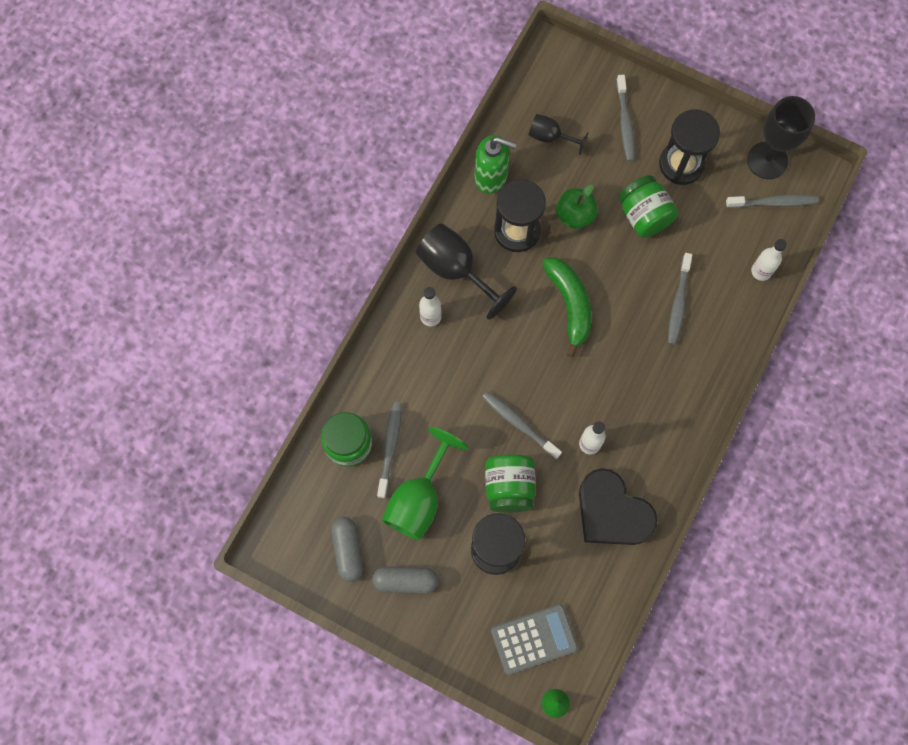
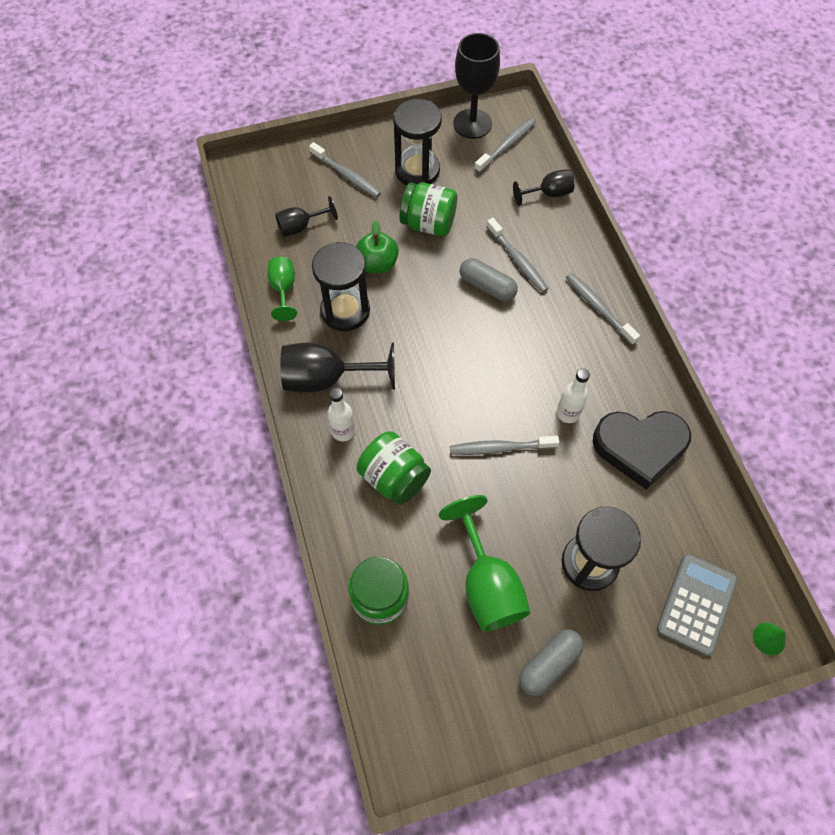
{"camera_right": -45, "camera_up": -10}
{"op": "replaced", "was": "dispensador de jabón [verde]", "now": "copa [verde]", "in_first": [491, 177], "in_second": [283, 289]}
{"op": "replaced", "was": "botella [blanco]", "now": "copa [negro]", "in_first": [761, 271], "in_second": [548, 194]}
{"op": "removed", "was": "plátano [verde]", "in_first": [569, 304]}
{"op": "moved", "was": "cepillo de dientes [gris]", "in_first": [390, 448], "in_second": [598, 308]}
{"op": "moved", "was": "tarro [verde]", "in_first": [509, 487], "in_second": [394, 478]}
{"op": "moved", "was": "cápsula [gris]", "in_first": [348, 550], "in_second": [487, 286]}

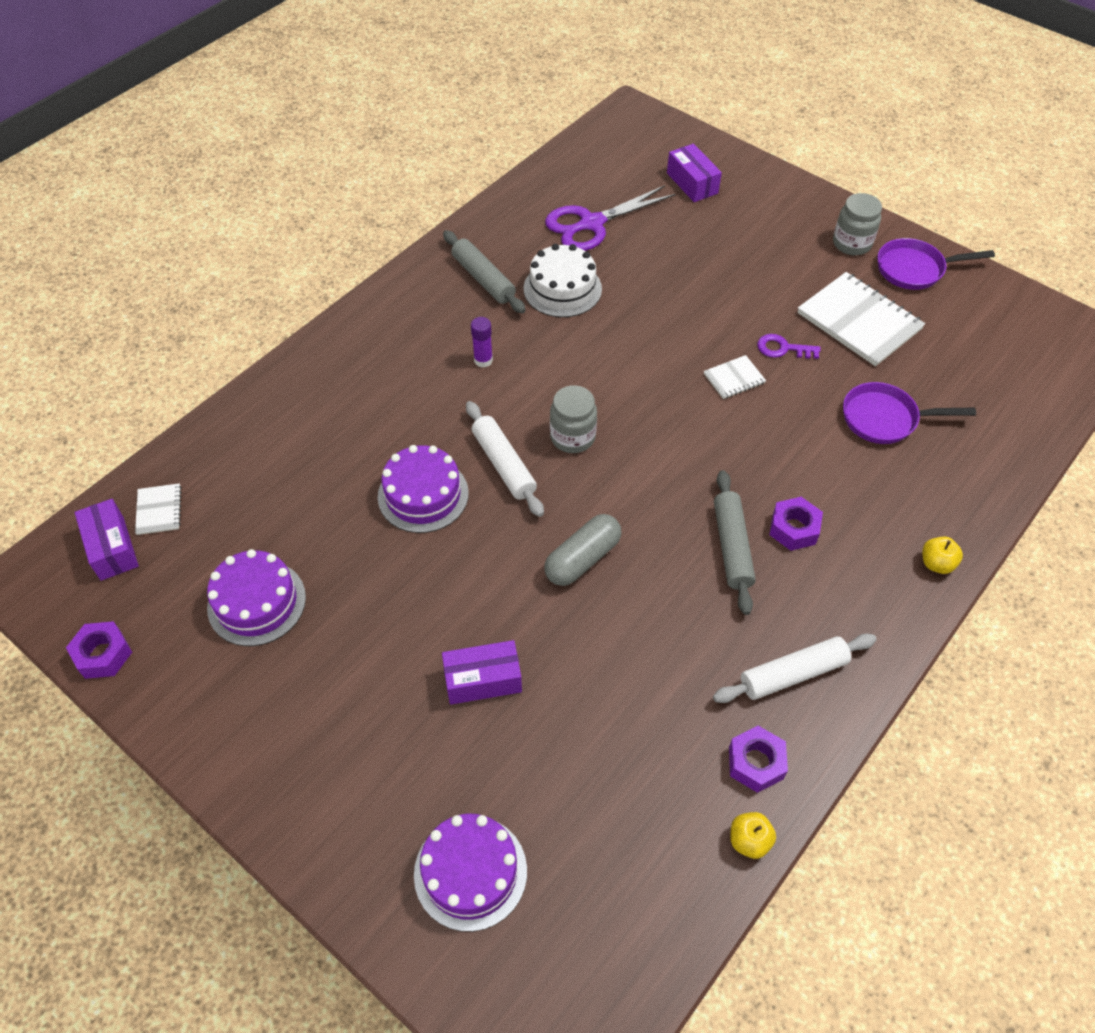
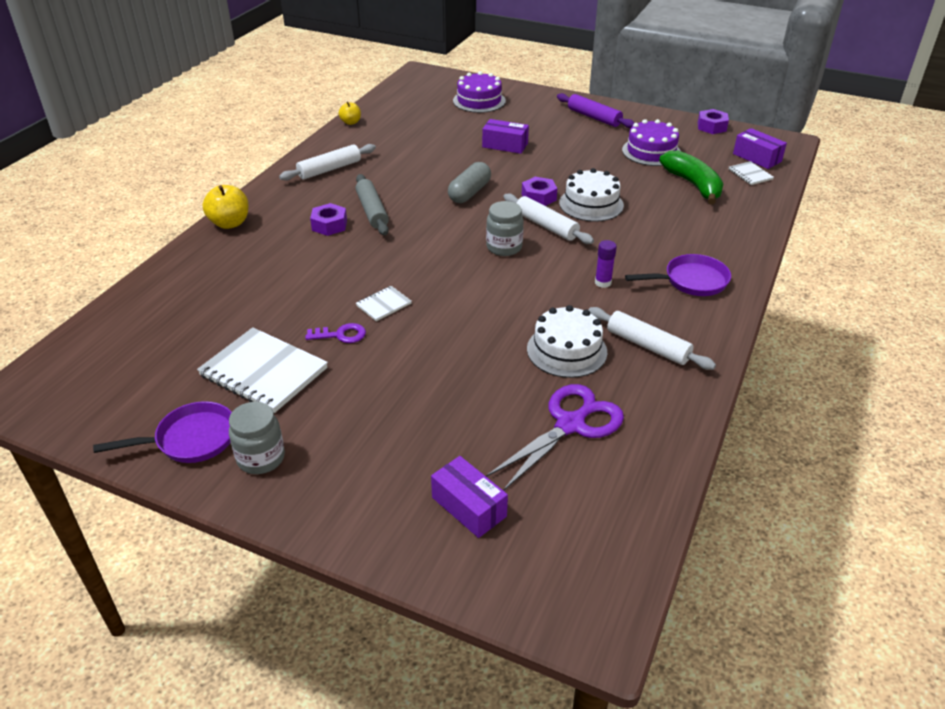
{"camera_right": 165, "camera_up": -15}
{"op": "recoloured", "was": "rodillo [gris]", "now": "rodillo [blanco]", "in_first": [483, 279], "in_second": [647, 346]}
{"op": "moved", "was": "sartén [morado]", "in_first": [884, 419], "in_second": [691, 281]}
{"op": "recoloured", "was": "tarta [morado]", "now": "tarta [blanco]", "in_first": [423, 495], "in_second": [591, 204]}
{"op": "resized", "was": "manzana [amarillo]", "in_first": [936, 563], "in_second": [230, 223], "ratio": 1.66}
{"op": "turned", "was": "caja [morado]", "in_first": [483, 680], "in_second": [505, 145], "clockwise": 45}
{"op": "moved", "was": "tuerca [morado]", "in_first": [756, 763], "in_second": [538, 197]}
{"op": "added", "now": "rodillo [morado]", "in_second": [594, 117]}
{"op": "added", "now": "plátano [verde]", "in_second": [693, 185]}

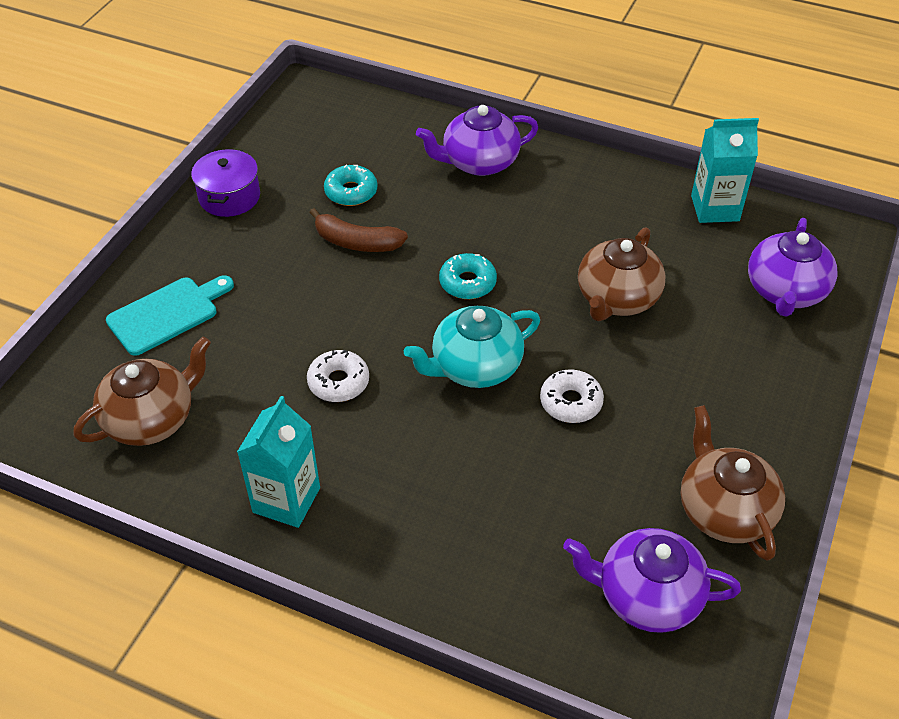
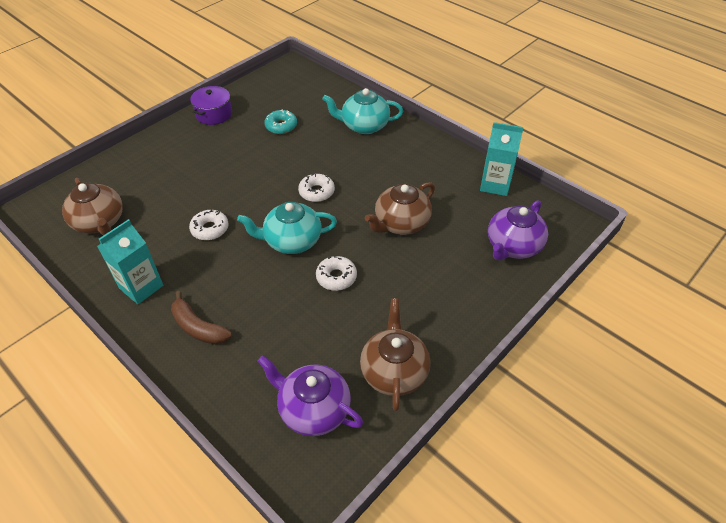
{"camera_right": 20, "camera_up": 0}
{"op": "recoloured", "was": "tetera [morado]", "now": "tetera [turquesa]", "in_first": [479, 162], "in_second": [364, 126]}
{"op": "moved", "was": "plátano [marrón]", "in_first": [356, 242], "in_second": [198, 327]}
{"op": "recoloured", "was": "rosquilla [turquesa]", "now": "rosquilla [blanco]", "in_first": [467, 283], "in_second": [316, 192]}
{"op": "removed", "was": "tabla de cortar [turquesa]", "in_first": [167, 314]}
{"op": "turned", "was": "tetera [marrón]", "in_first": [151, 419], "in_second": [99, 222], "clockwise": 75}

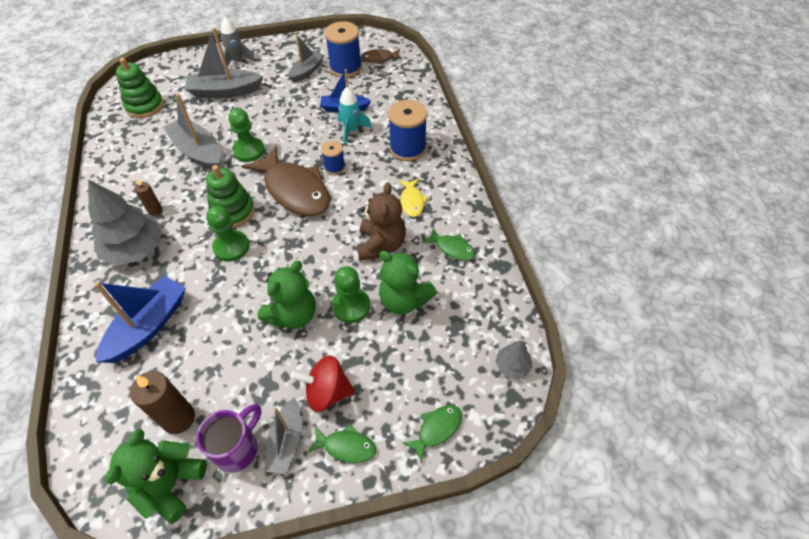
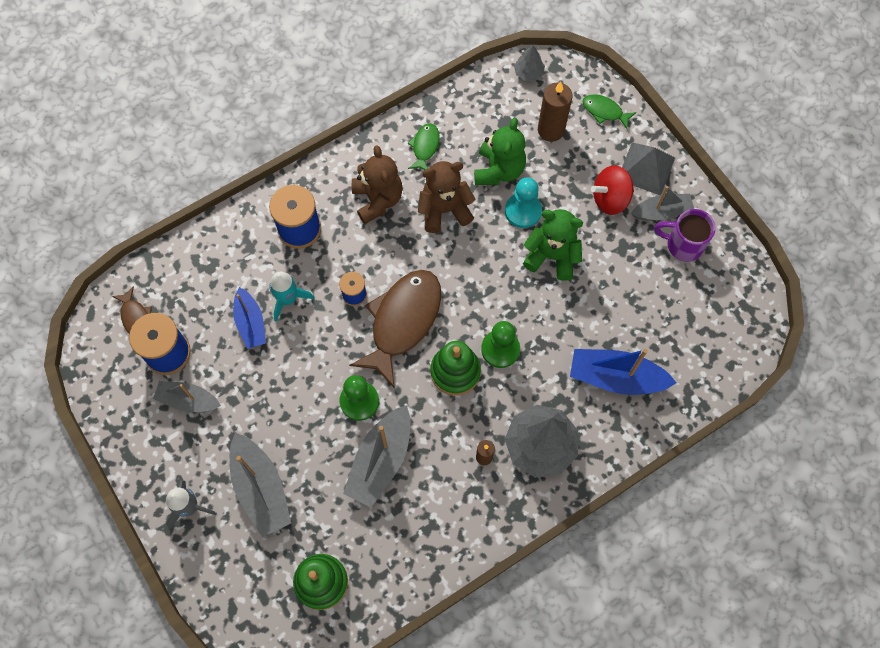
{"camera_right": -110, "camera_up": 15}
{"op": "replaced", "was": "pez [amarillo]", "now": "osito [marrón]", "in_first": [412, 201], "in_second": [377, 200]}
{"op": "recoloured", "was": "peón [verde]", "now": "peón [turquesa]", "in_first": [351, 306], "in_second": [523, 211]}
{"op": "turned", "was": "peonza [rojo]", "in_first": [327, 392], "in_second": [610, 199], "clockwise": 90}
{"op": "moved", "was": "vela [marrón]", "in_first": [179, 418], "in_second": [551, 130]}
{"op": "replaced", "was": "pez [verde]", "now": "pirámide [gris]", "in_first": [346, 446], "in_second": [646, 168]}
{"op": "removed", "was": "osito [verde]", "in_first": [170, 484]}

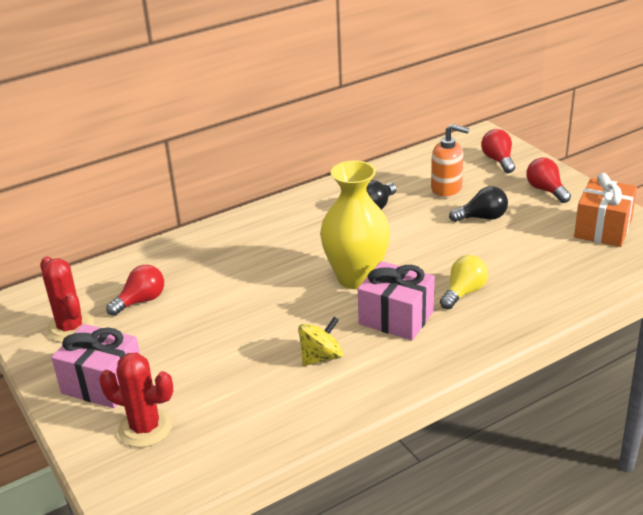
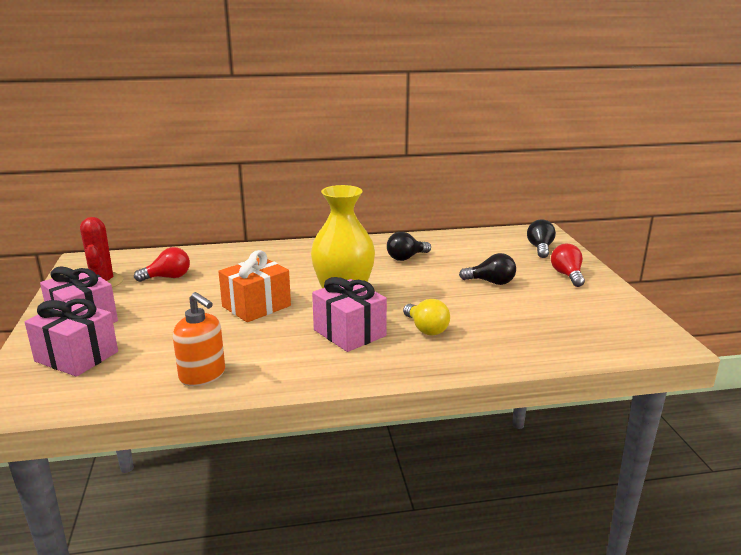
{"camera_right": 20, "camera_up": -10}
{"op": "moved", "was": "dispensador de jabón [naranja]", "in_first": [446, 189], "in_second": [203, 375]}
{"op": "recoloured", "was": "bombilla [rojo]", "now": "bombilla [negro]", "in_first": [498, 160], "in_second": [540, 248]}
{"op": "moved", "was": "regalo [naranja]", "in_first": [603, 228], "in_second": [256, 306]}
{"op": "turned", "was": "bombilla [amarillo]", "in_first": [463, 292], "in_second": [426, 329], "clockwise": 90}
{"op": "removed", "was": "peonza [amarillo]", "in_first": [321, 357]}
{"op": "replaced", "was": "cactus [rojo]", "now": "regalo [rosa]", "in_first": [145, 428], "in_second": [77, 356]}

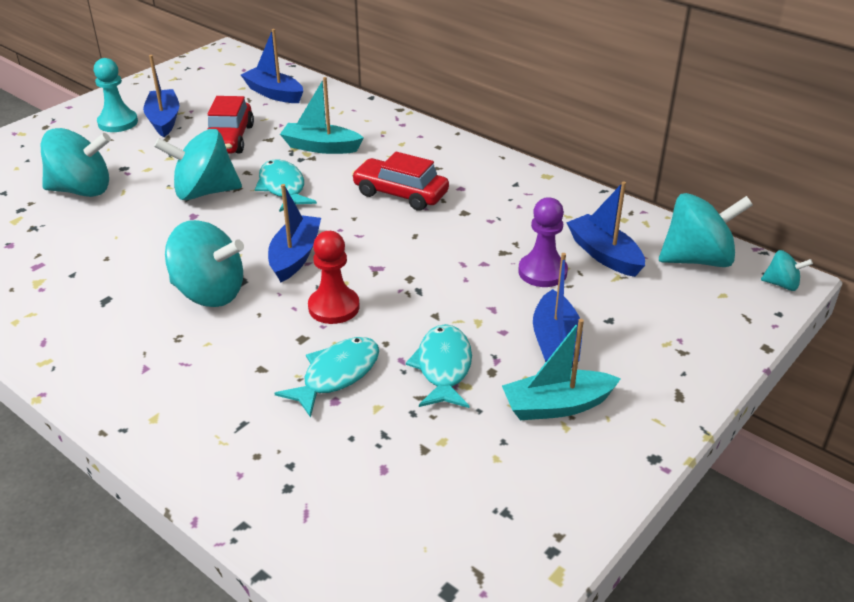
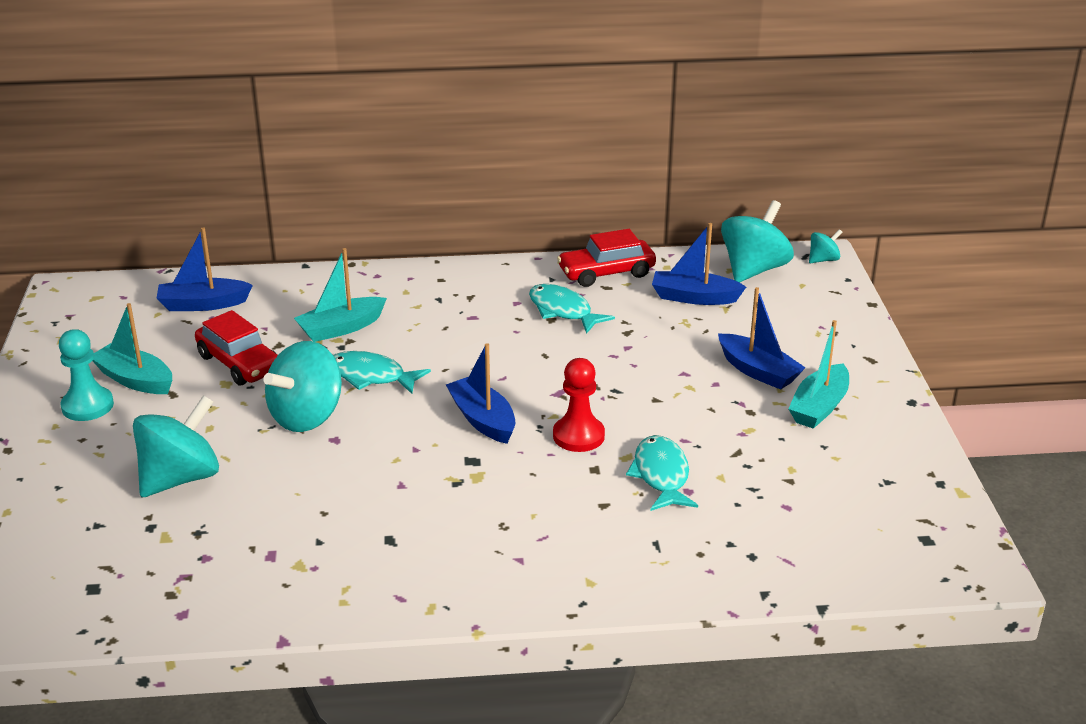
{"camera_right": -45, "camera_up": -5}
{"op": "recoloured", "was": "barco [azul]", "now": "barco [turquesa]", "in_first": [164, 120], "in_second": [135, 380]}
{"op": "moved", "was": "coche [rojo]", "in_first": [400, 194], "in_second": [606, 273]}
{"op": "removed", "was": "peón [morado]", "in_first": [542, 272]}
{"op": "removed", "was": "peonza [turquesa]", "in_first": [209, 293]}
{"op": "moved", "was": "pez [turquesa]", "in_first": [443, 367], "in_second": [563, 311]}

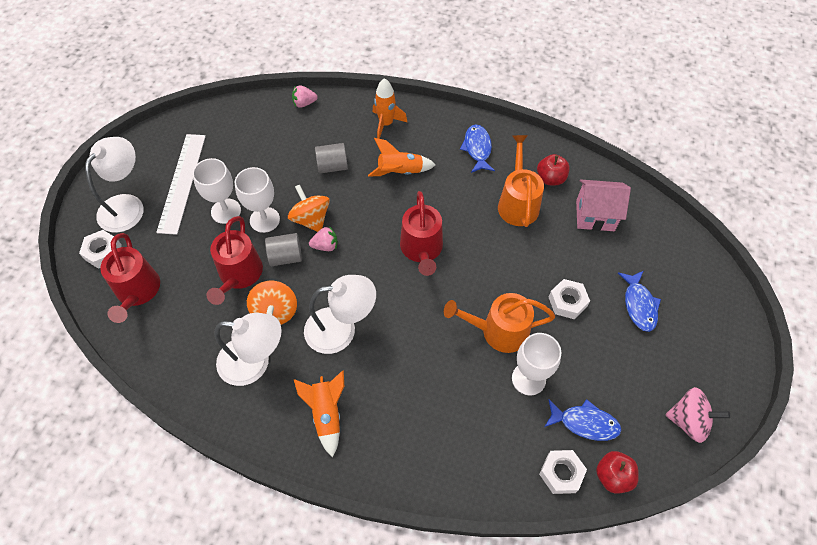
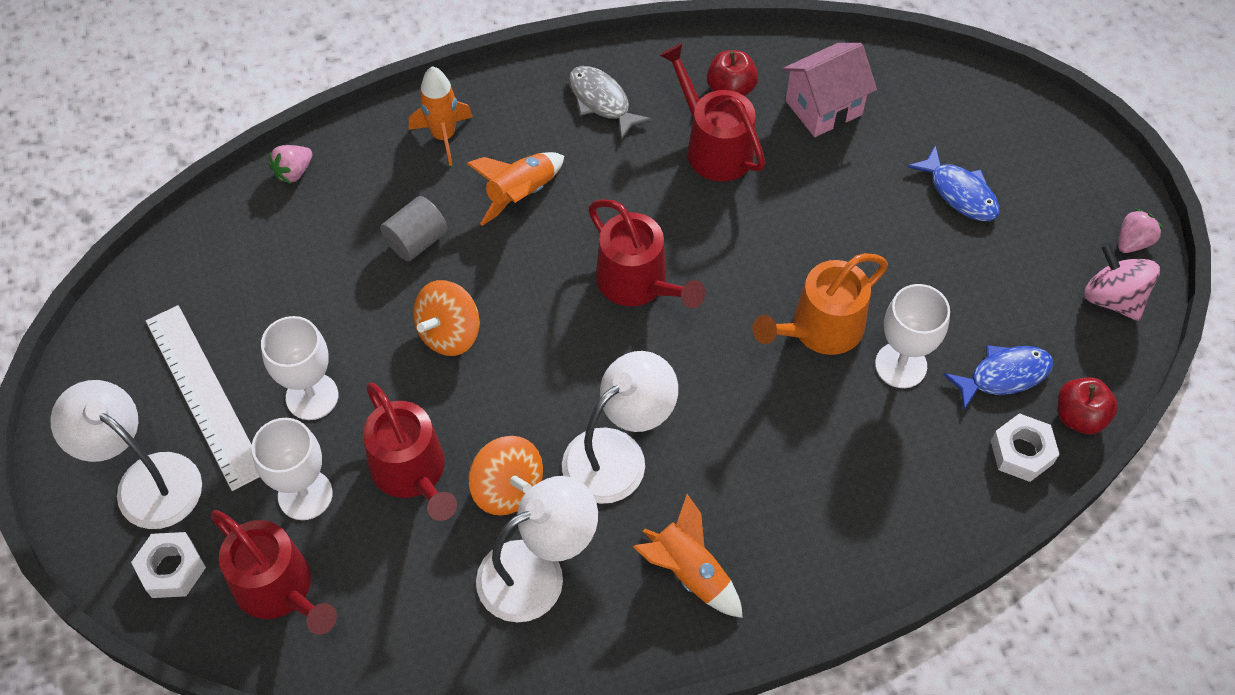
{"camera_right": -35, "camera_up": 0}
{"op": "recoloured", "was": "pez [azul]", "now": "pez [gris]", "in_first": [477, 148], "in_second": [601, 101]}
{"op": "recoloured", "was": "regadera [naranja]", "now": "regadera [rojo]", "in_first": [517, 203], "in_second": [714, 147]}
{"op": "turned", "was": "lámpara [blanco]", "in_first": [127, 205], "in_second": [146, 480], "clockwise": -45}
{"op": "moved", "was": "copa [blanco]", "in_first": [264, 220], "in_second": [305, 495]}
{"op": "turned", "was": "peonza [naranja]", "in_first": [311, 219], "in_second": [449, 333], "clockwise": -75}
{"op": "moved", "was": "fresa [rosa]", "in_first": [325, 246], "in_second": [1132, 242]}
{"op": "removed", "was": "cilindro [gris]", "in_first": [286, 257]}
{"op": "removed", "was": "tuerca [blanco]", "in_first": [567, 302]}
{"op": "turned", "was": "peonza [rosa]", "in_first": [688, 421], "in_second": [1113, 298], "clockwise": -105}

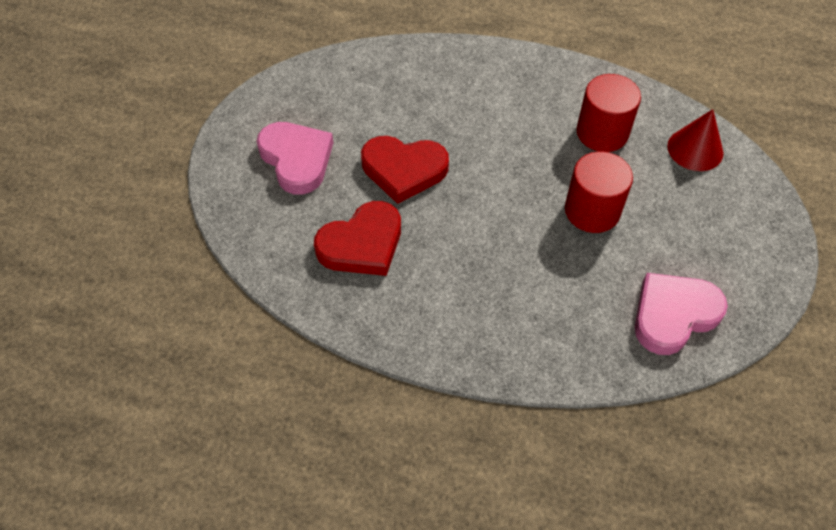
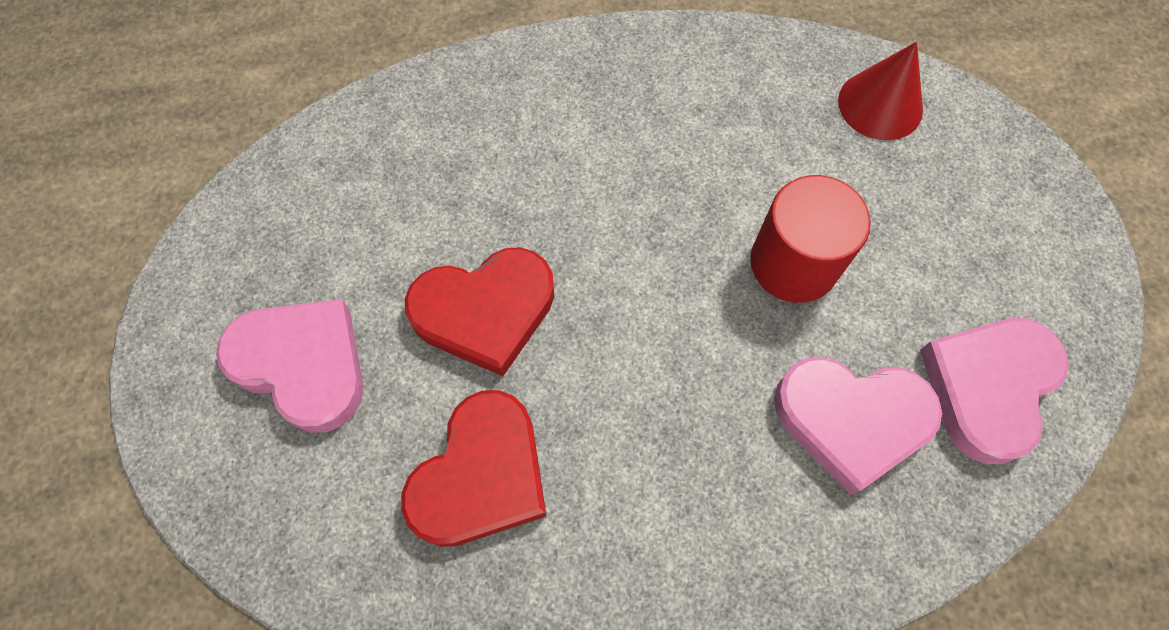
{"camera_right": -25, "camera_up": 10}
{"op": "removed", "was": "cilindro [rojo]", "in_first": [602, 132]}
{"op": "added", "now": "corazón [rosa]", "in_second": [851, 420]}

